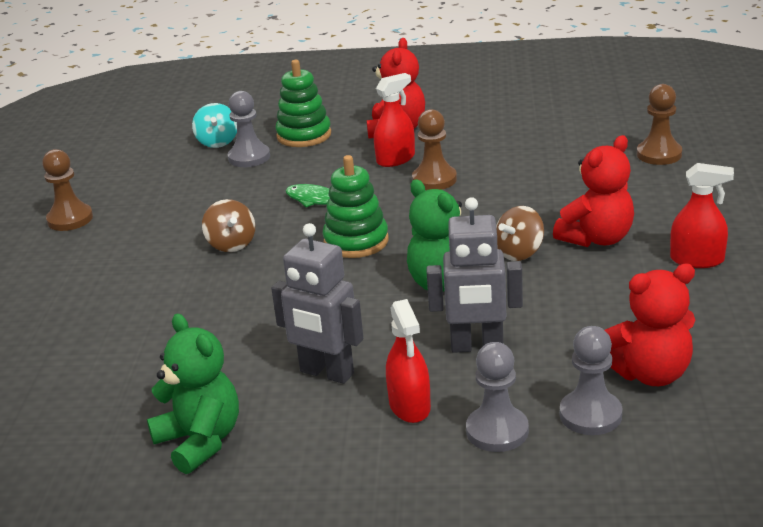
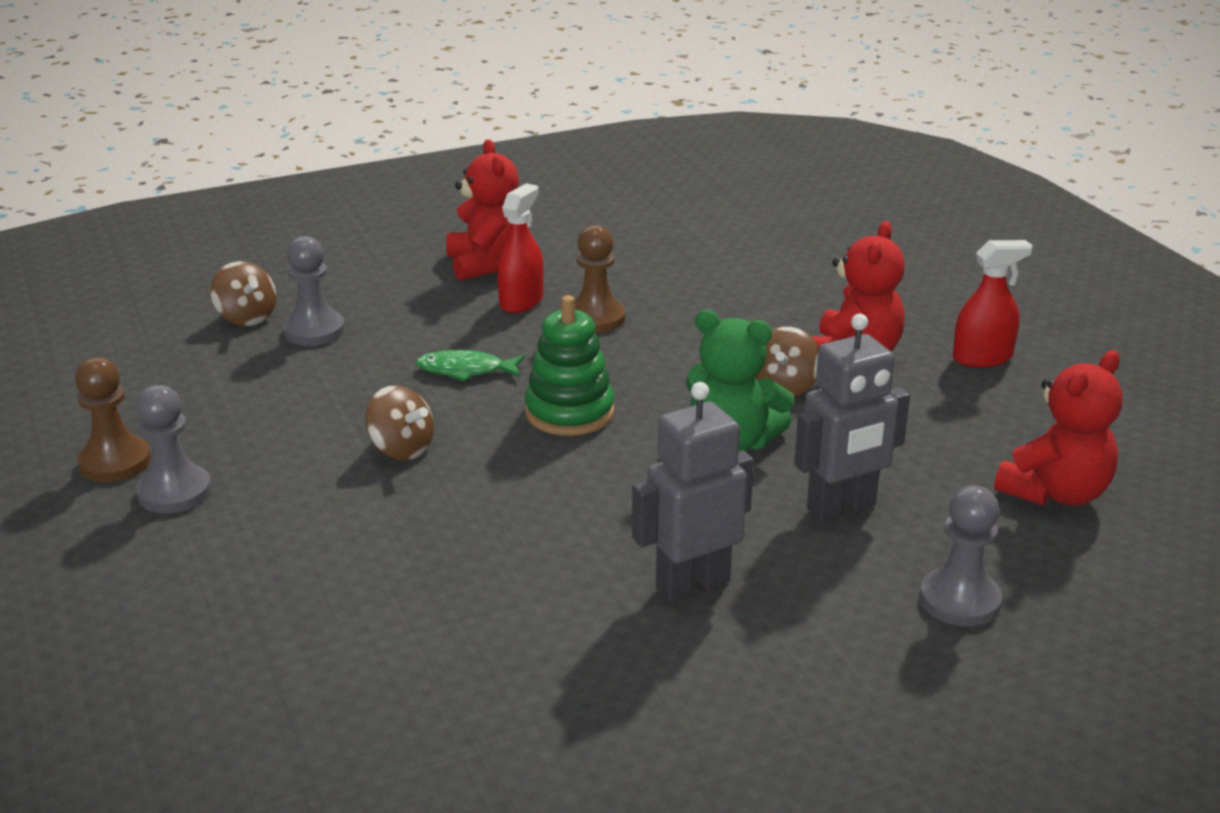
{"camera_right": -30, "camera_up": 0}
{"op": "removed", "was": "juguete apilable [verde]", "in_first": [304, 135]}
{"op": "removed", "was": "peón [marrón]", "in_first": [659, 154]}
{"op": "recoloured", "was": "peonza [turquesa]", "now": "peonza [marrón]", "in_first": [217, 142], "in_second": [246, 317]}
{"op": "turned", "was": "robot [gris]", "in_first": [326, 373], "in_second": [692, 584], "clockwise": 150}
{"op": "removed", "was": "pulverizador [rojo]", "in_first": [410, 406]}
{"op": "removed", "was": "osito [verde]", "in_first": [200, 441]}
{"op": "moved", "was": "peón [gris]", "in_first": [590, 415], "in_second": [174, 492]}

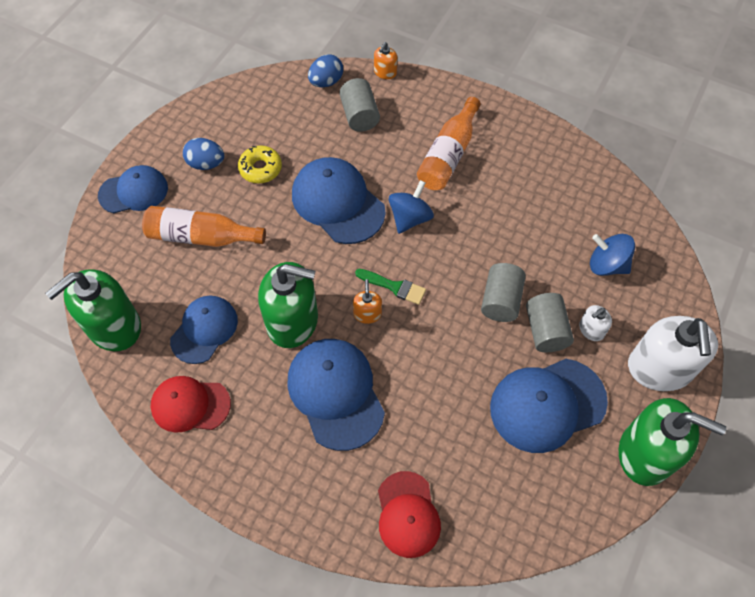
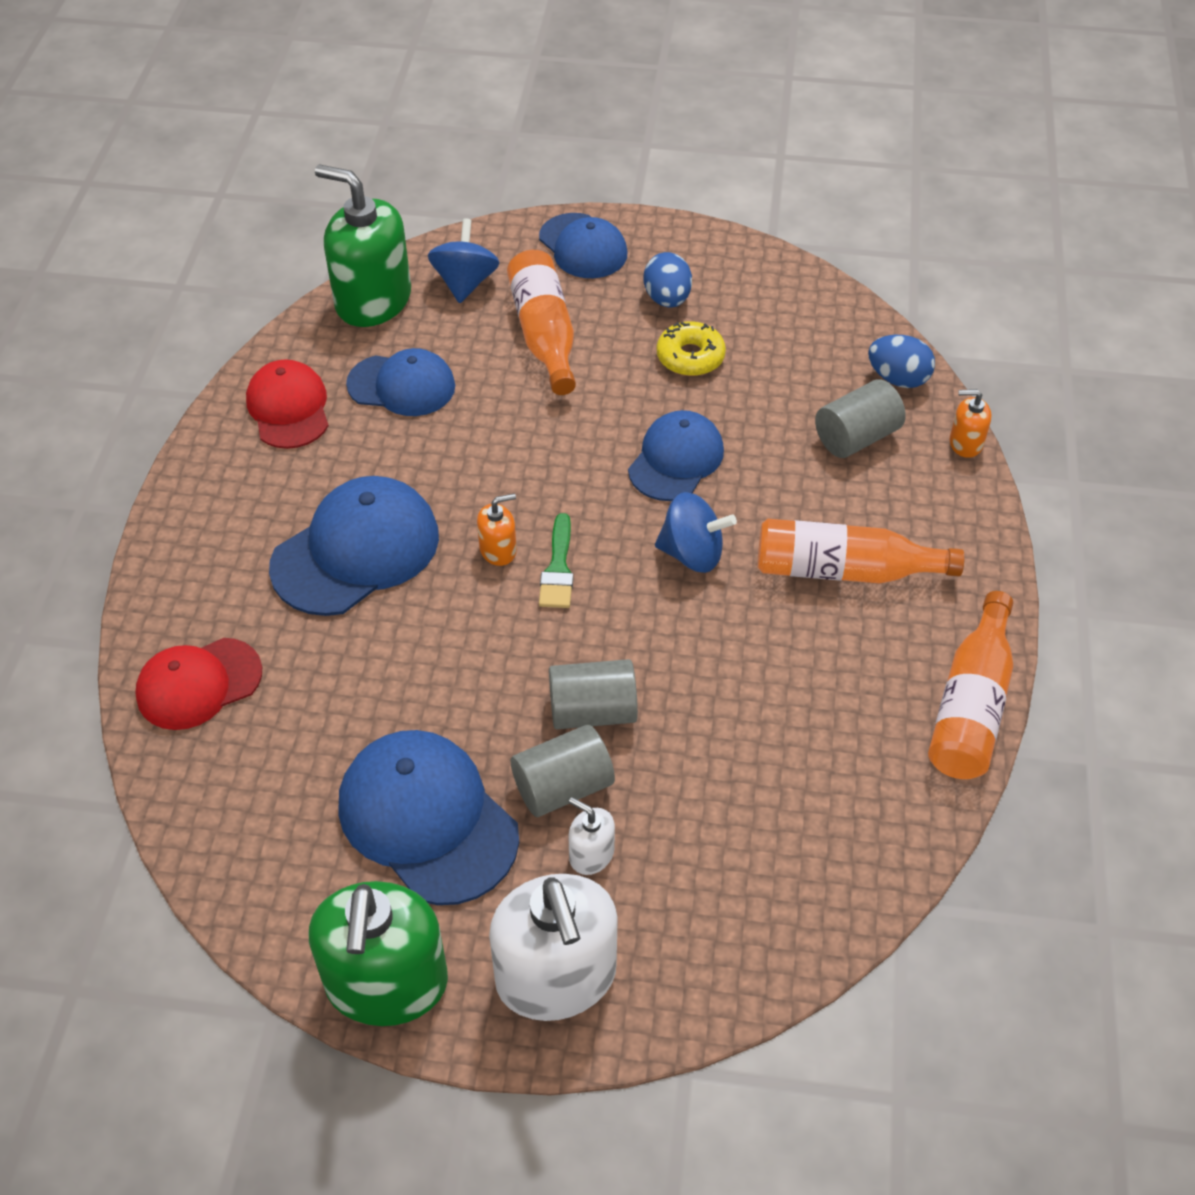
{"camera_right": 70, "camera_up": -10}
{"op": "resized", "was": "gorra [azul]", "in_first": [338, 202], "in_second": [676, 460], "ratio": 0.66}
{"op": "moved", "was": "peonza [azul]", "in_first": [607, 265], "in_second": [465, 283]}
{"op": "removed", "was": "dispensador de jabón [verde]", "in_first": [292, 321]}
{"op": "turned", "was": "dispensador de jabón [blanco]", "in_first": [659, 368], "in_second": [556, 976], "clockwise": -90}
{"op": "added", "now": "botella [naranja]", "in_second": [971, 705]}

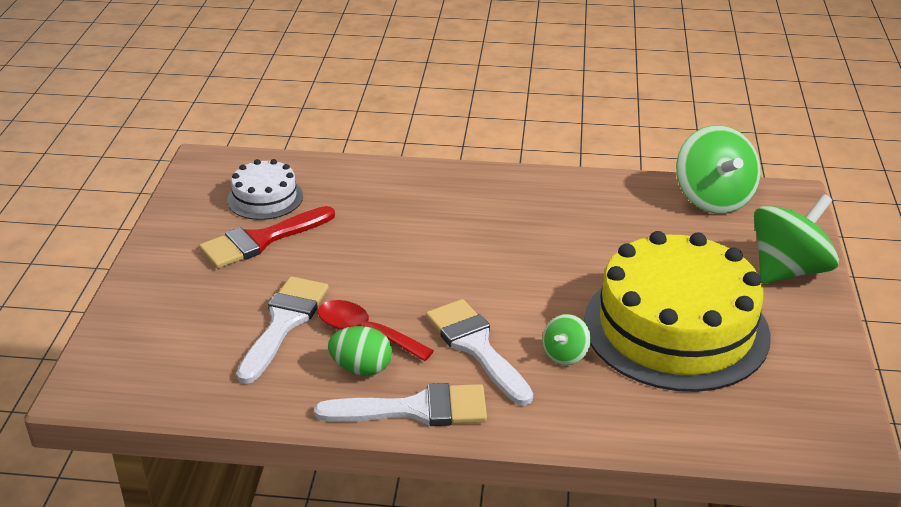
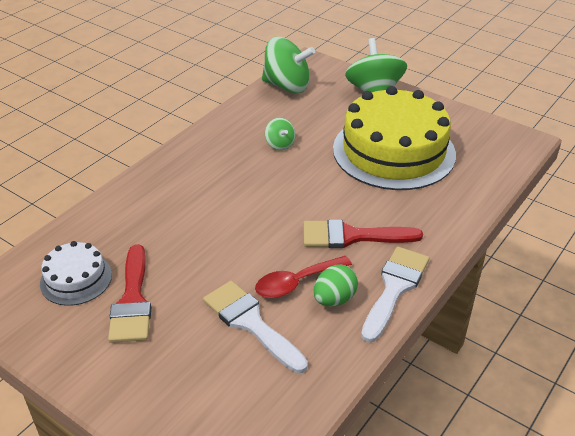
{"camera_right": -60, "camera_up": 5}
{"op": "recoloured", "was": "pincel [blanco]", "now": "pincel [rojo]", "in_first": [476, 347], "in_second": [351, 236]}
{"op": "moved", "was": "peonza [verde]", "in_first": [565, 355], "in_second": [280, 144]}

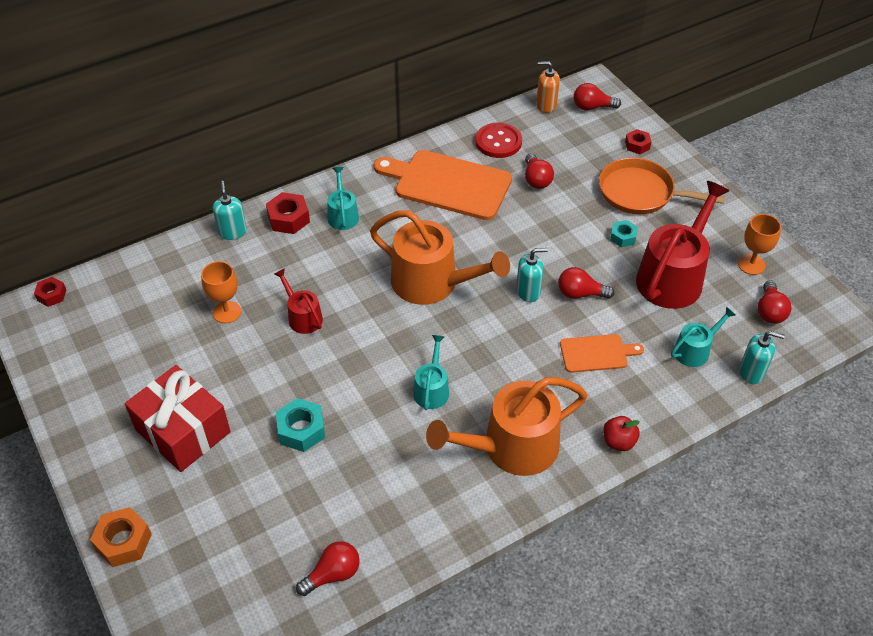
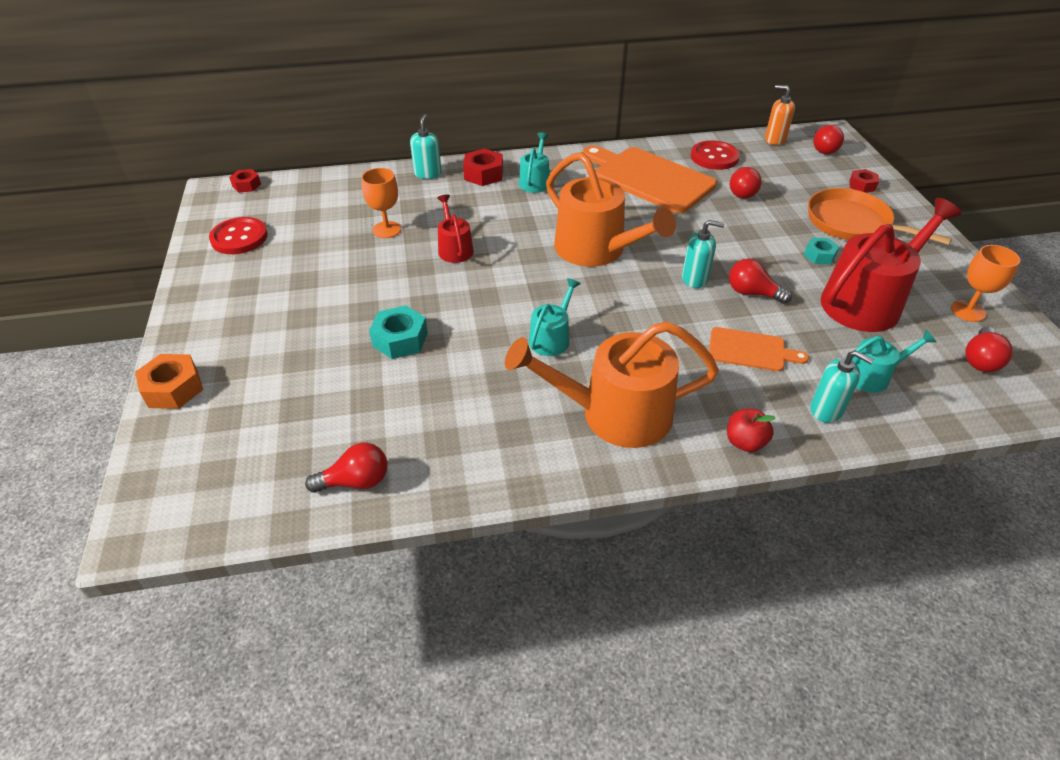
{"camera_right": 20, "camera_up": -5}
{"op": "turned", "was": "bombilla [rojo]", "in_first": [592, 107], "in_second": [823, 149], "clockwise": -105}
{"op": "moved", "was": "dispensador de jabón [turquesa]", "in_first": [751, 372], "in_second": [826, 410]}
{"op": "removed", "was": "regalo [rojo]", "in_first": [183, 431]}
{"op": "added", "now": "botón [rojo]", "in_second": [239, 238]}

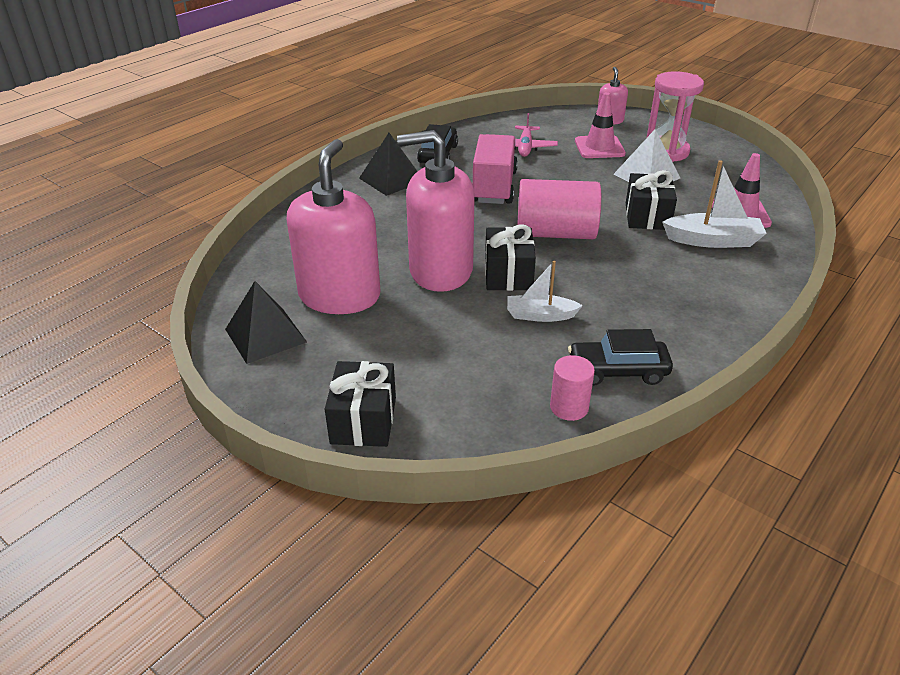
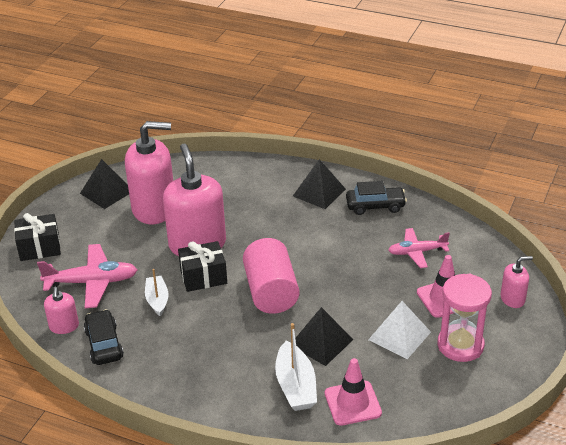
{"camera_right": 75, "camera_up": 0}
{"op": "removed", "was": "camión [rosa]", "in_first": [494, 187]}
{"op": "replaced", "was": "regalo [negro]", "now": "pirámide [negro]", "in_first": [647, 216], "in_second": [321, 342]}
{"op": "replaced", "was": "cilindro [rosa]", "now": "dispensador de jabón [rosa]", "in_first": [569, 407], "in_second": [64, 326]}
{"op": "added", "now": "avión [rosa]", "in_second": [92, 282]}

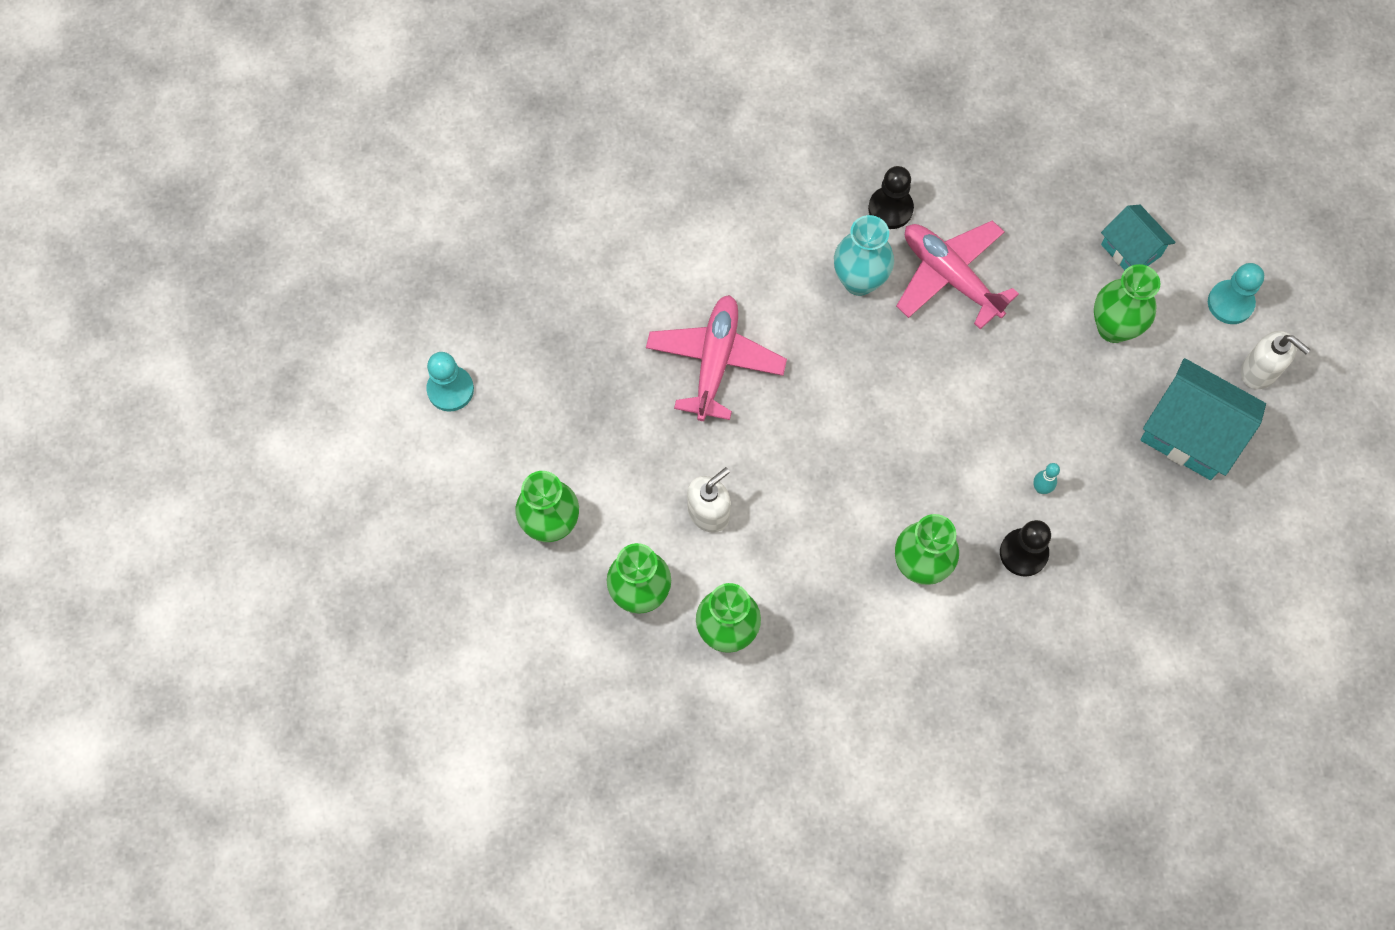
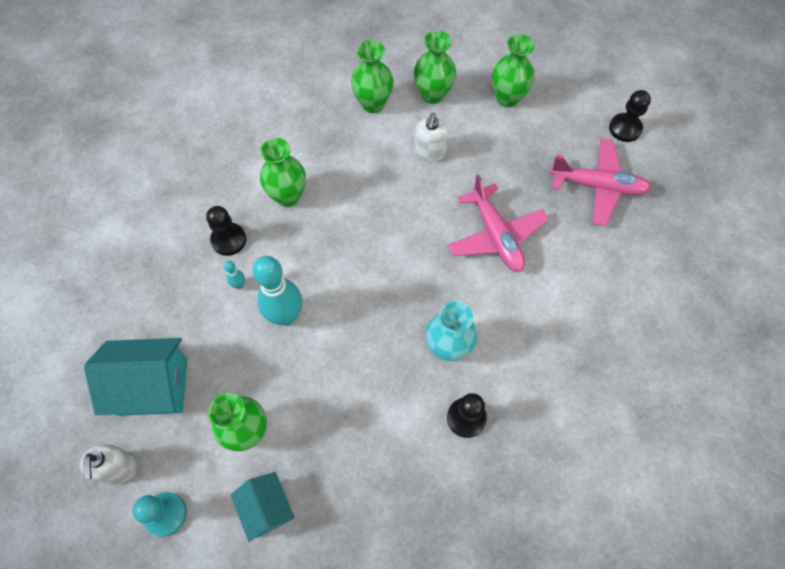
{"camera_right": 145, "camera_up": -5}
{"op": "turned", "was": "casa [turquesa]", "in_first": [1131, 250], "in_second": [267, 508], "clockwise": 45}
{"op": "moved", "was": "avión [rosa]", "in_first": [950, 276], "in_second": [597, 186]}
{"op": "turned", "was": "dispensador de jabón [blanco]", "in_first": [1259, 371], "in_second": [119, 469], "clockwise": -105}
{"op": "recoloured", "was": "peón [turquesa]", "now": "peón [negro]", "in_first": [450, 389], "in_second": [625, 128]}
{"op": "added", "now": "bolo [turquesa]", "in_second": [286, 316]}

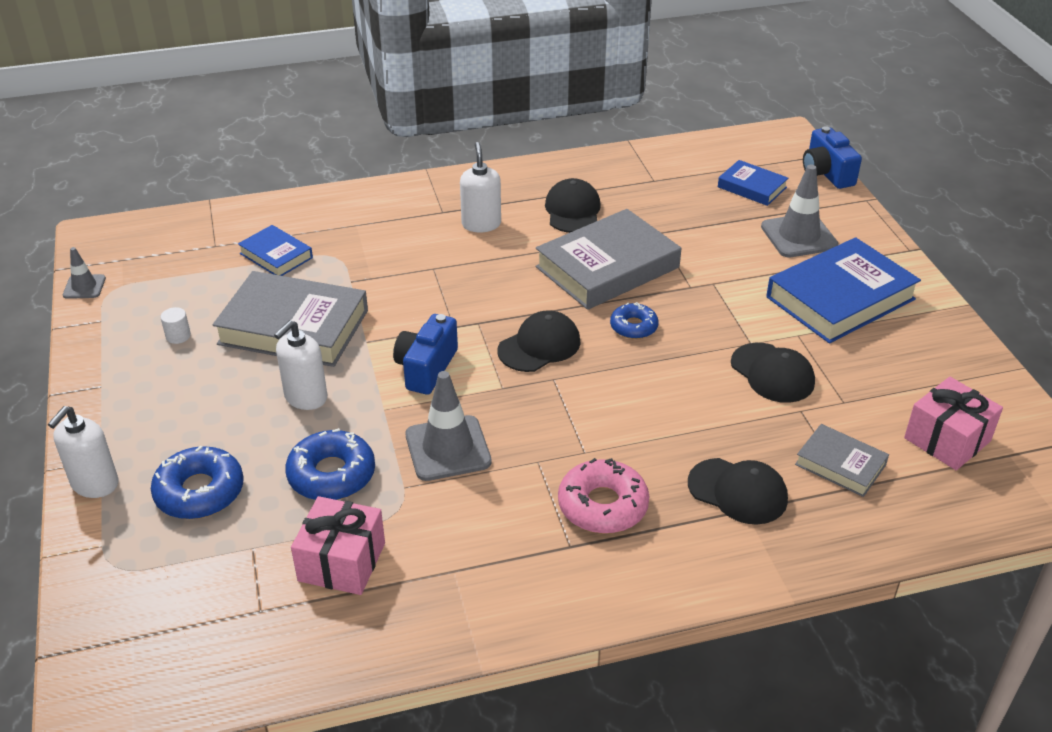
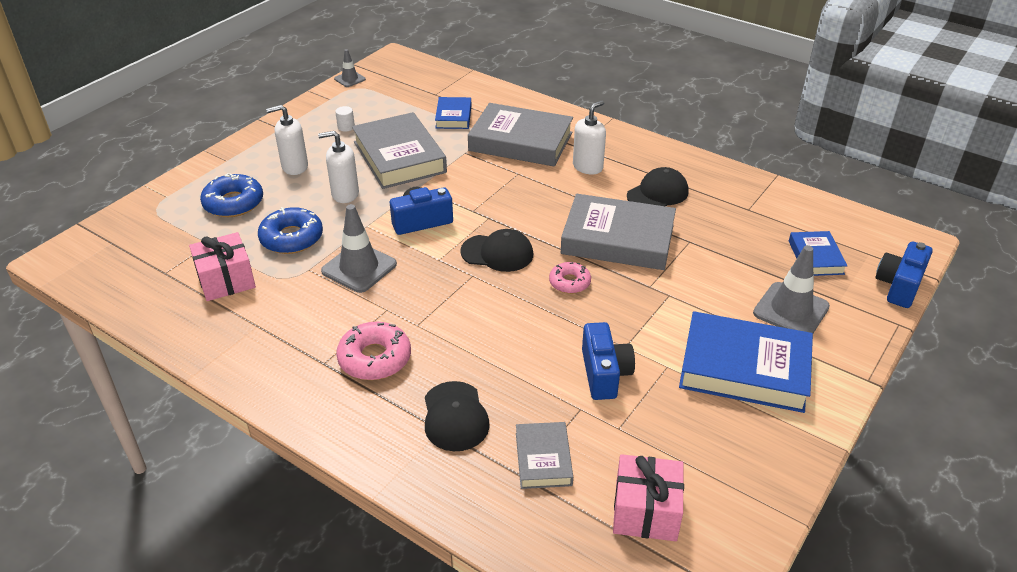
{"camera_right": 50, "camera_up": 0}
{"op": "recoloured", "was": "rosquilla [azul]", "now": "rosquilla [rosa]", "in_first": [633, 327], "in_second": [569, 282]}
{"op": "replaced", "was": "gorra [negro]", "now": "cámara [azul]", "in_first": [772, 373], "in_second": [604, 374]}
{"op": "moved", "was": "dispensador de jabón [blanco]", "in_first": [94, 484], "in_second": [294, 167]}
{"op": "added", "now": "libro [gris]", "in_second": [520, 141]}

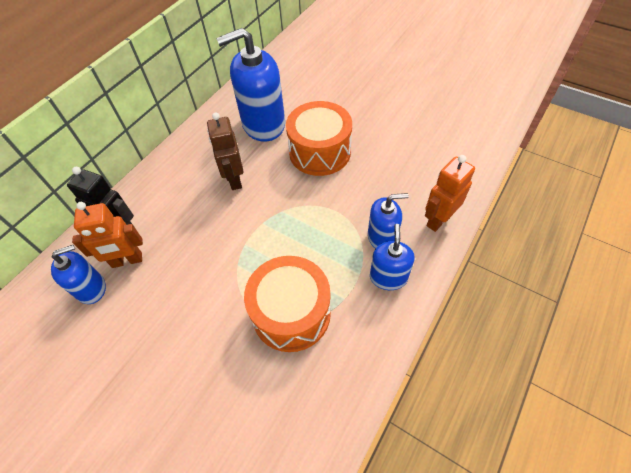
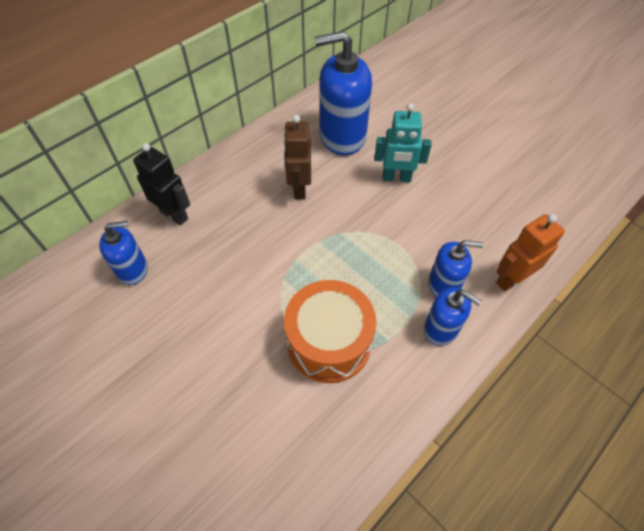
{"camera_right": 10, "camera_up": 0}
{"op": "replaced", "was": "tambor [naranja]", "now": "robot [turquesa]", "in_first": [320, 152], "in_second": [396, 178]}
{"op": "removed", "was": "robot [naranja]", "in_first": [127, 261]}
{"op": "turned", "was": "dispensador de jabón [azul]", "in_first": [388, 277], "in_second": [441, 328], "clockwise": 105}

